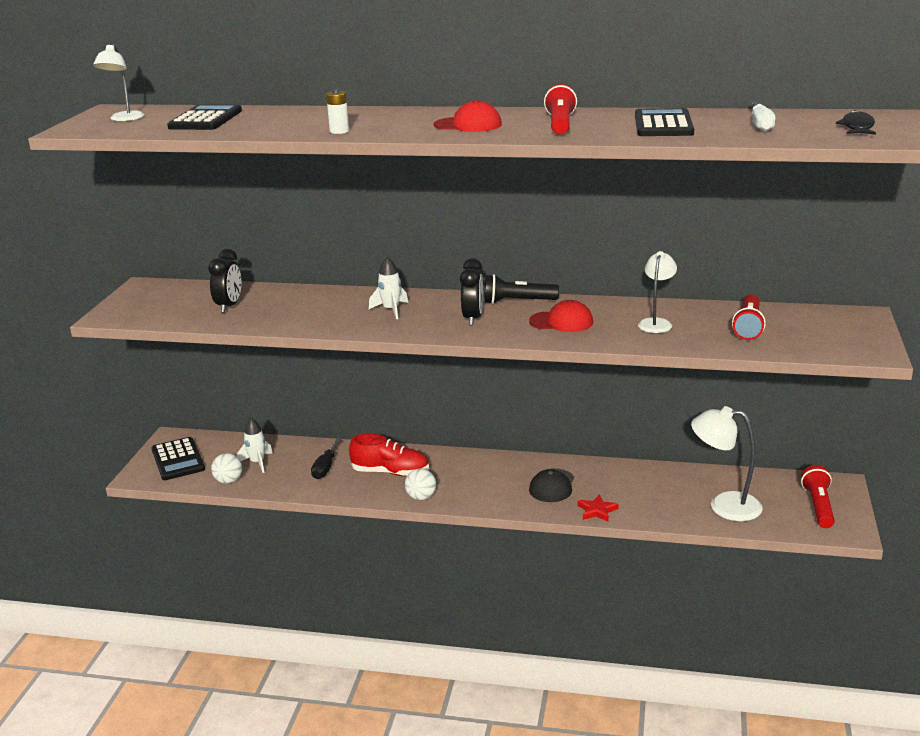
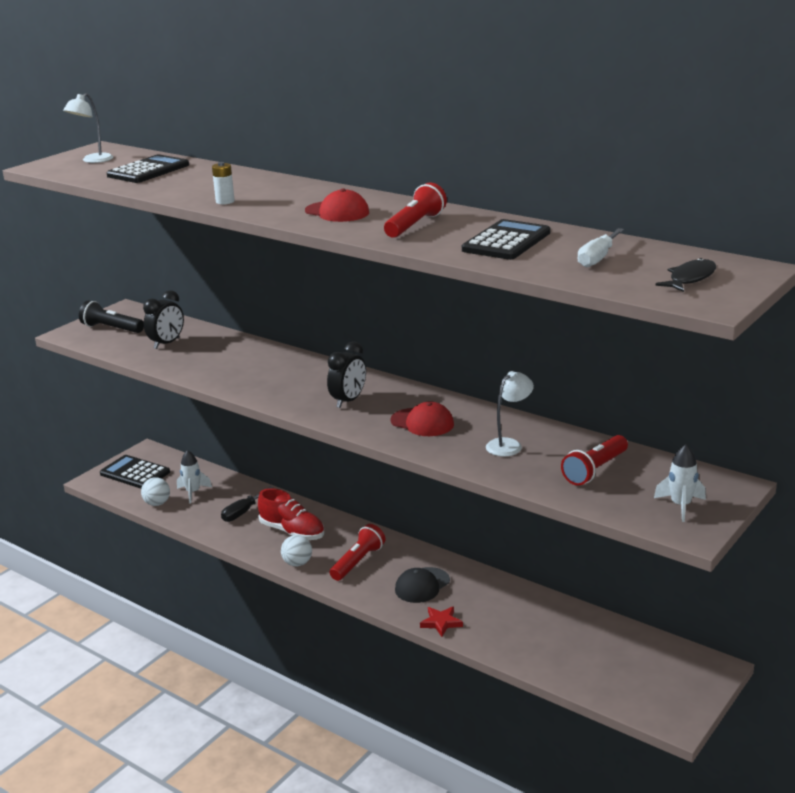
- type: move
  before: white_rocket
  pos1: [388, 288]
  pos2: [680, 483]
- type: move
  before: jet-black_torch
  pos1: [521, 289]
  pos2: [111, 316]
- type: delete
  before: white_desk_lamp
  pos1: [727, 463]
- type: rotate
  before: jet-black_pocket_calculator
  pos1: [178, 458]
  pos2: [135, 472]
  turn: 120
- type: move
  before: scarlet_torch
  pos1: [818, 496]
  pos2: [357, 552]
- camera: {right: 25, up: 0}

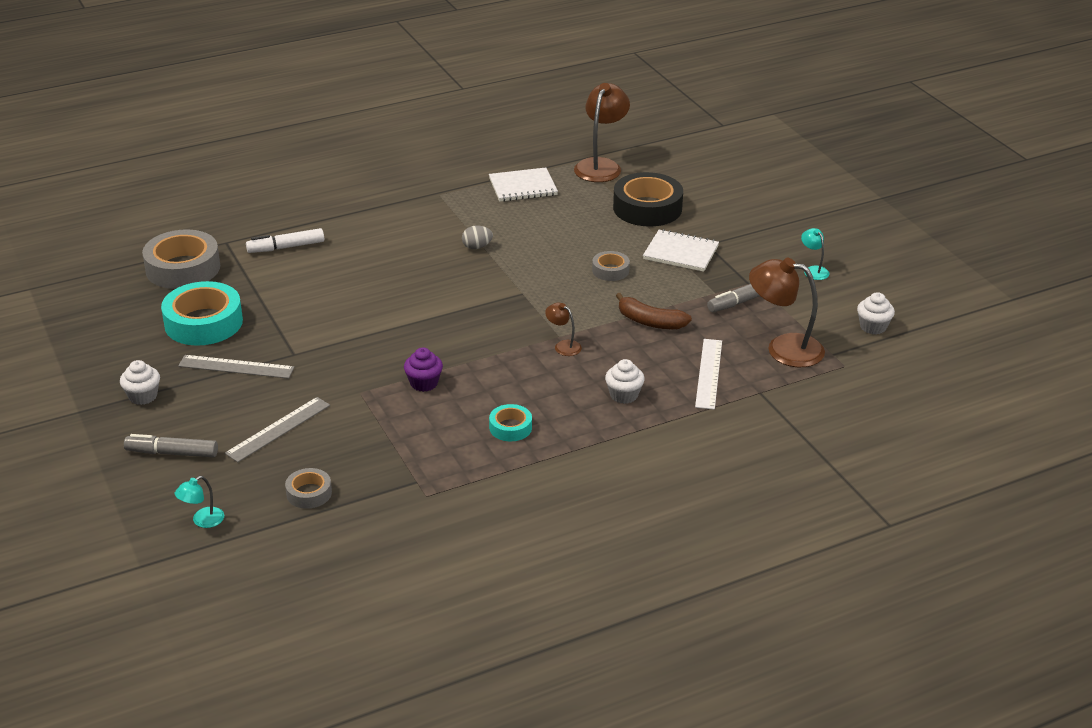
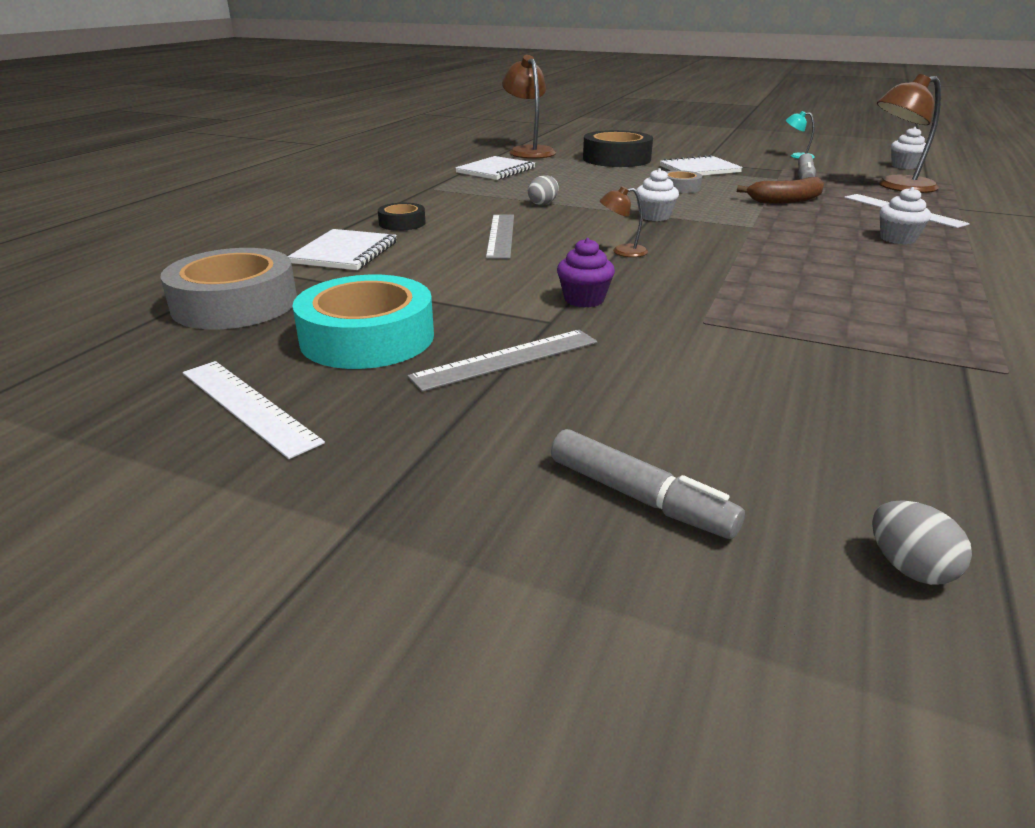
- type: replace
  before: white_marker_pen
  after: white_notepad
  pos1: [285, 240]
  pos2: [342, 249]
- type: move
  before: dark_brown_desk_lamp
  pos1: [563, 329]
  pos2: [624, 221]
- type: move
  before: royal_purple_muffin
  pos1: [423, 369]
  pos2: [586, 273]
- type: move
  before: white_muffin
  pos1: [140, 382]
  pos2: [657, 194]
- type: move
  before: gray_straightedge
  pos1: [277, 429]
  pos2: [500, 236]
- type: delete
  before: turquoise_sticky_tape
  pos1: [510, 422]
- type: rotate
  before: gray_marker_pen
  pos1: [171, 445]
  pos2: [648, 484]
  turn: -105
- type: delete
  before: gray_sticky_tape
  pos1: [308, 488]
- type: replace
  before: turquoise_desk_lamp
  after: gray_toy_egg
  pos1: [199, 502]
  pos2: [922, 542]
- type: insert
  after: jet-black_sticky_tape
  pos2: [402, 217]
- type: insert
  after: white_straightedge
  pos2: [254, 410]
- camera: {right: -40, up: -5}

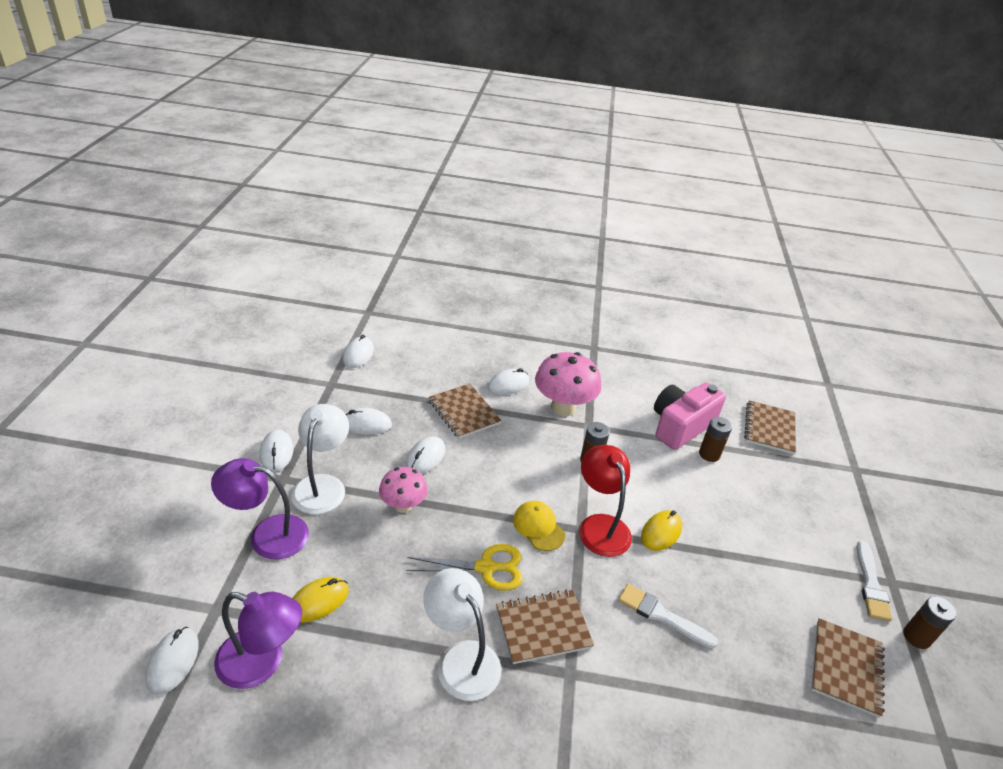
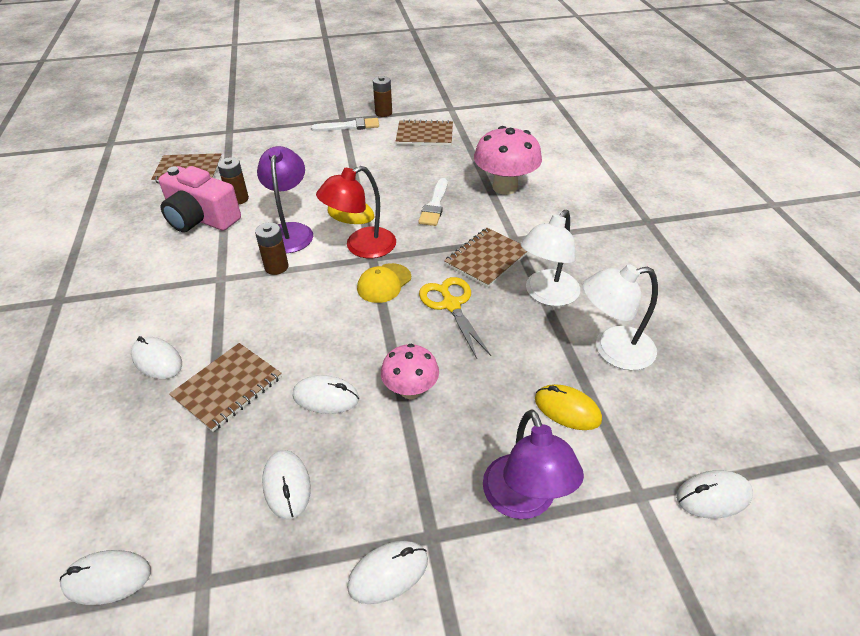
- type: move
  before: pink_toadstool
  pos1: [568, 384]
  pos2: [508, 160]
- type: move
  before: white_desk_lamp
  pos1: [320, 459]
  pos2: [620, 317]
- type: rotate
  before: dark_brown_notepad
  pos1: [545, 626]
  pos2: [486, 258]
  turn: 75
- type: move
  before: royal_purple_desk_lamp
  pos1: [258, 640]
  pos2: [285, 199]
- camera: {right: -105, up: 5}

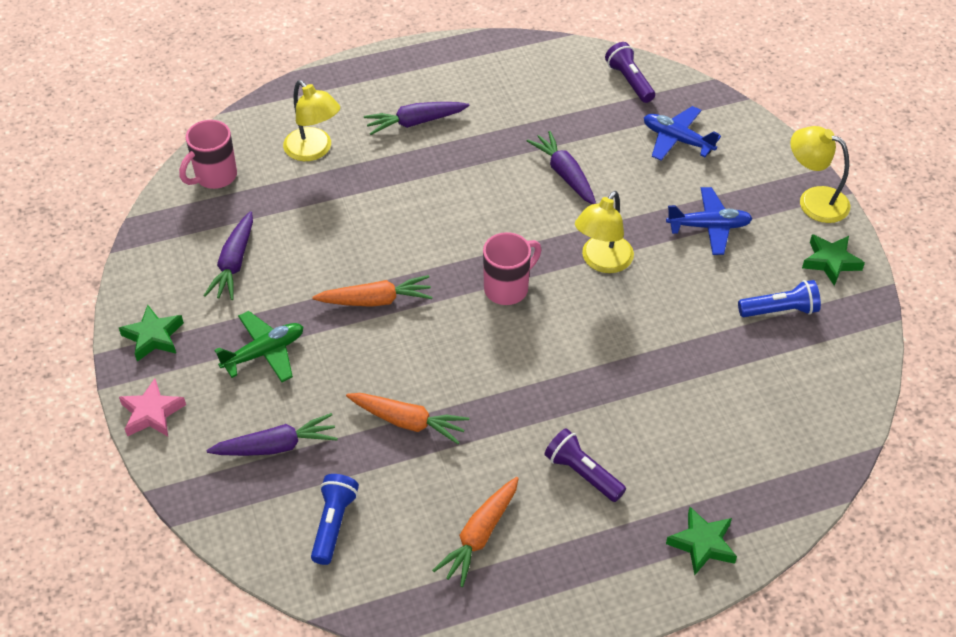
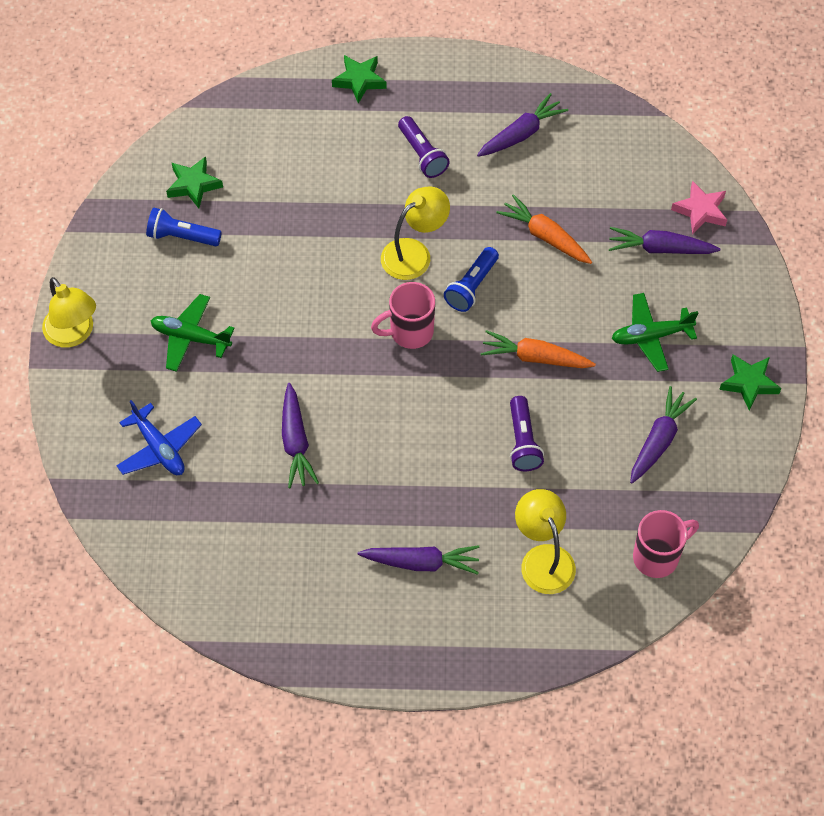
- type: move
  before: royal_purple_torch
  pos1: [630, 72]
  pos2: [527, 433]
- type: recolor
  before: blue_toy_plane
  after: emerald_toy_plane
  pos1: [709, 221]
  pos2: [193, 333]
- type: move
  before: golden_desk_lamp
  pos1: [604, 232]
  pos2: [415, 233]
- type: move
  before: emerald_star_shape
  pos1: [833, 260]
  pos2: [194, 182]
- type: move
  before: pink_star_shape
  pos1: [152, 408]
  pos2: [699, 207]
- type: move
  before: blue_torch
  pos1: [335, 519]
  pos2: [471, 279]
- type: recolor
  before: orange_toy_carrot
  after: royal_purple_toy_carrot
  pos1: [475, 532]
  pos2: [522, 125]
- camera: {right: -160, up: 10}

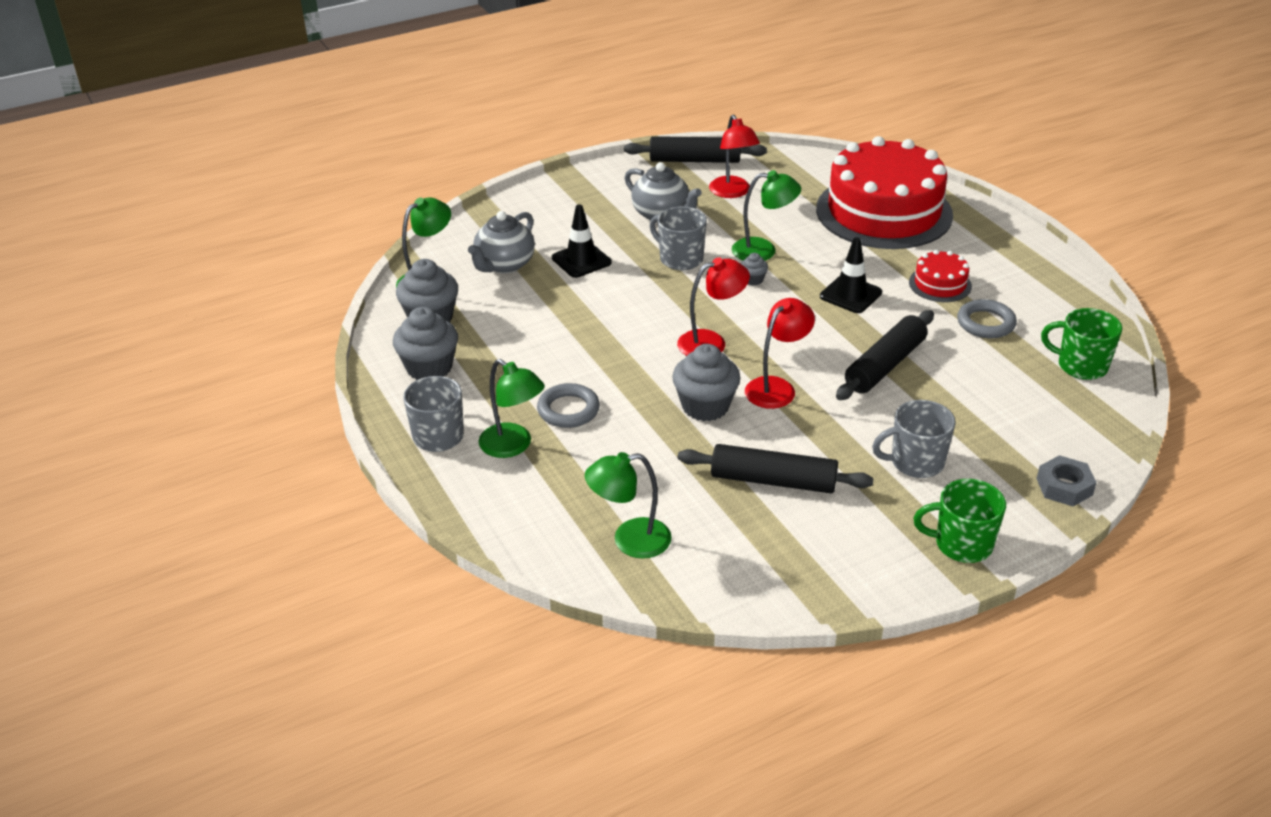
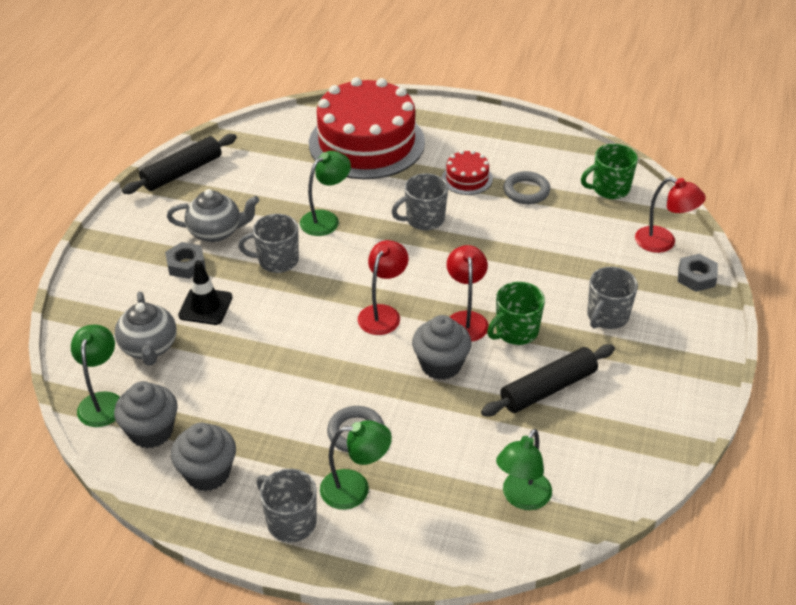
- type: move
  before: scarlet_desk_lamp
  pos1: [734, 156]
  pos2: [670, 215]
- type: replace
  before: jet-black_road_cone
  after: gray_coffee_mug
  pos1: [851, 275]
  pos2: [420, 202]
- type: delete
  before: gray_muffin
  pos1: [754, 269]
- type: delete
  before: jet-black_pastry_roller
  pos1: [885, 355]
- type: move
  before: emerald_coffee_mug
  pos1: [959, 521]
  pos2: [516, 313]
- type: insert
  after: gray_hexagon_nut
  pos2: [185, 260]
- camera: {right: -45, up: 5}

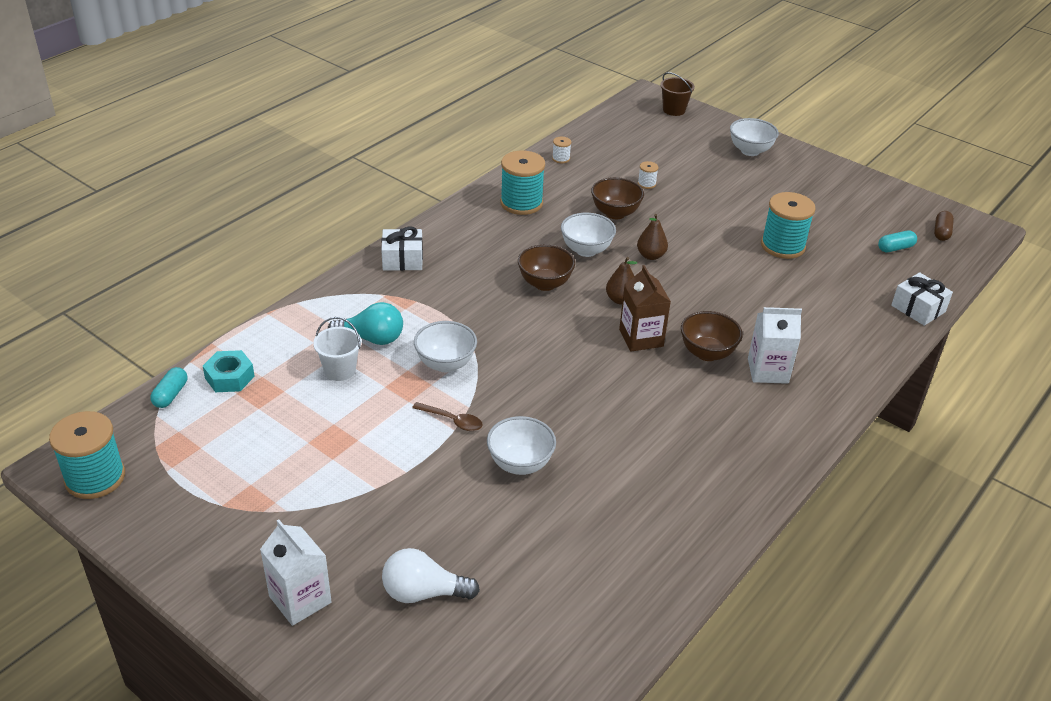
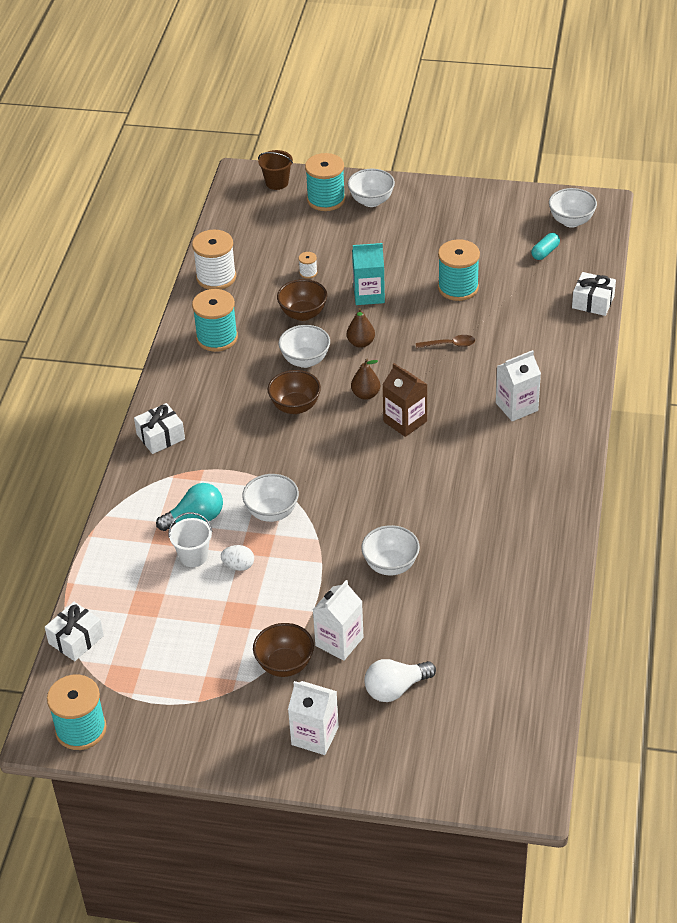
- type: resize
  before: white_spool
  pos1: [561, 150]
  pos2: [214, 259]
  scale: 2.24
- type: replace
  before: dark_brown_pill_shape
  after: white_serving_bowl
  pos1: [944, 226]
  pos2: [573, 208]
- type: move
  before: dark_brown_serving_bowl
  pos1: [712, 336]
  pos2: [283, 650]
- type: delete
  before: turquoise_hexagon_nut
  pos1: [229, 371]
- type: replace
  before: turquoise_pill_shape
  after: white_gift
  pos1: [168, 387]
  pos2: [74, 631]
- type: move
  before: dark_brown_teaspoon
  pos1: [447, 416]
  pos2: [445, 341]
- type: insert
  after: turquoise_spool
  pos2: [325, 182]
- type: insert
  after: turquoise_milk_carton
  pos2: [368, 274]
- type: insert
  after: white_toy_egg
  pos2: [237, 558]
- type: insert
  after: white_milk_carton
  pos2: [338, 620]
- camera: {right: -25, up: 5}

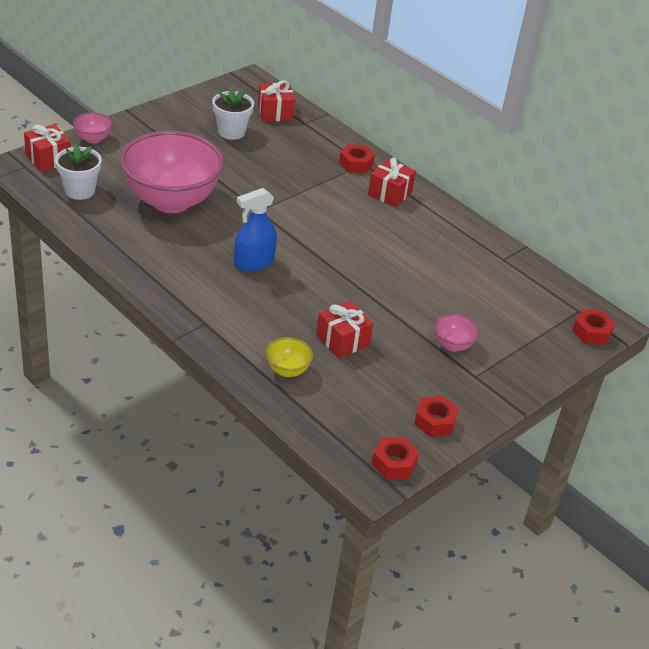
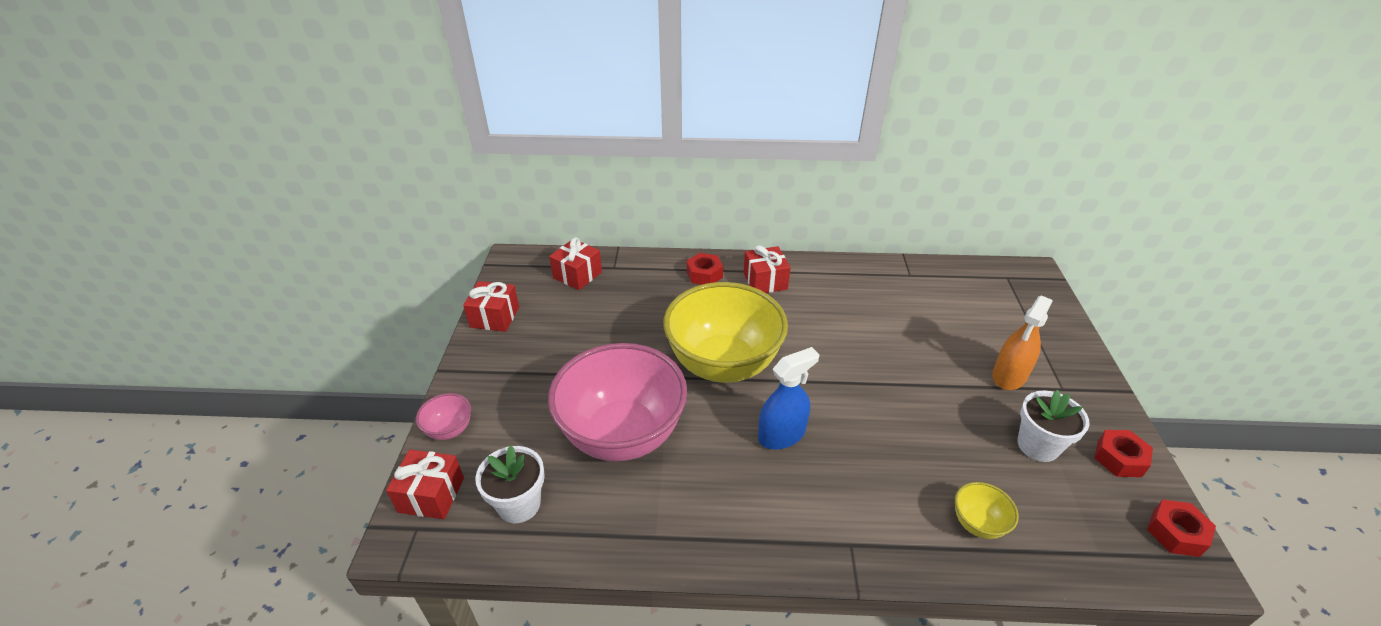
- type: move
  before: white_flower_pot
  pos1: [233, 113]
  pos2: [1053, 426]
- type: rotate
  before: blue_sprayer
  pos1: [255, 229]
  pos2: [789, 398]
  turn: -135
- type: move
  before: scarlet_gift
  pos1: [344, 329]
  pos2: [491, 306]
- type: delete
  before: scarlet_hexagon_nut
  pos1: [593, 327]
- type: replace
  before: pink_serving_bowl
  after: orange_sprayer
  pos1: [456, 333]
  pos2: [1022, 343]
- type: insert
  after: golden_serving_bowl
  pos2: [725, 332]
- camera: {right: -40, up: 0}

